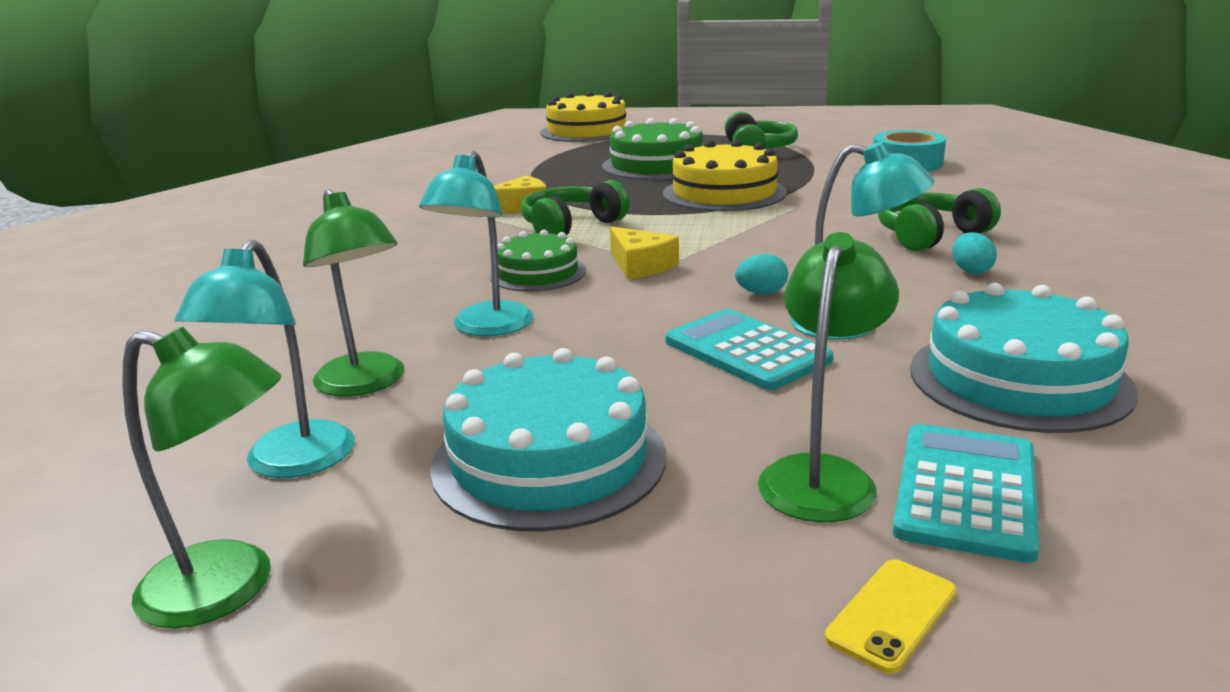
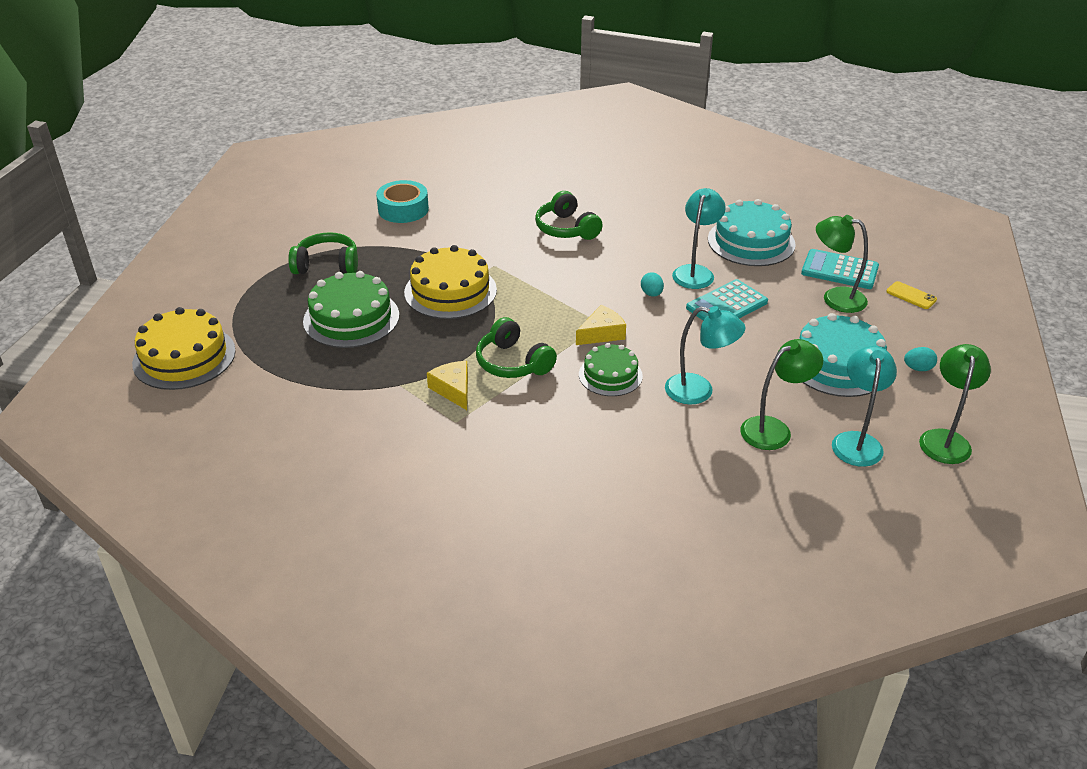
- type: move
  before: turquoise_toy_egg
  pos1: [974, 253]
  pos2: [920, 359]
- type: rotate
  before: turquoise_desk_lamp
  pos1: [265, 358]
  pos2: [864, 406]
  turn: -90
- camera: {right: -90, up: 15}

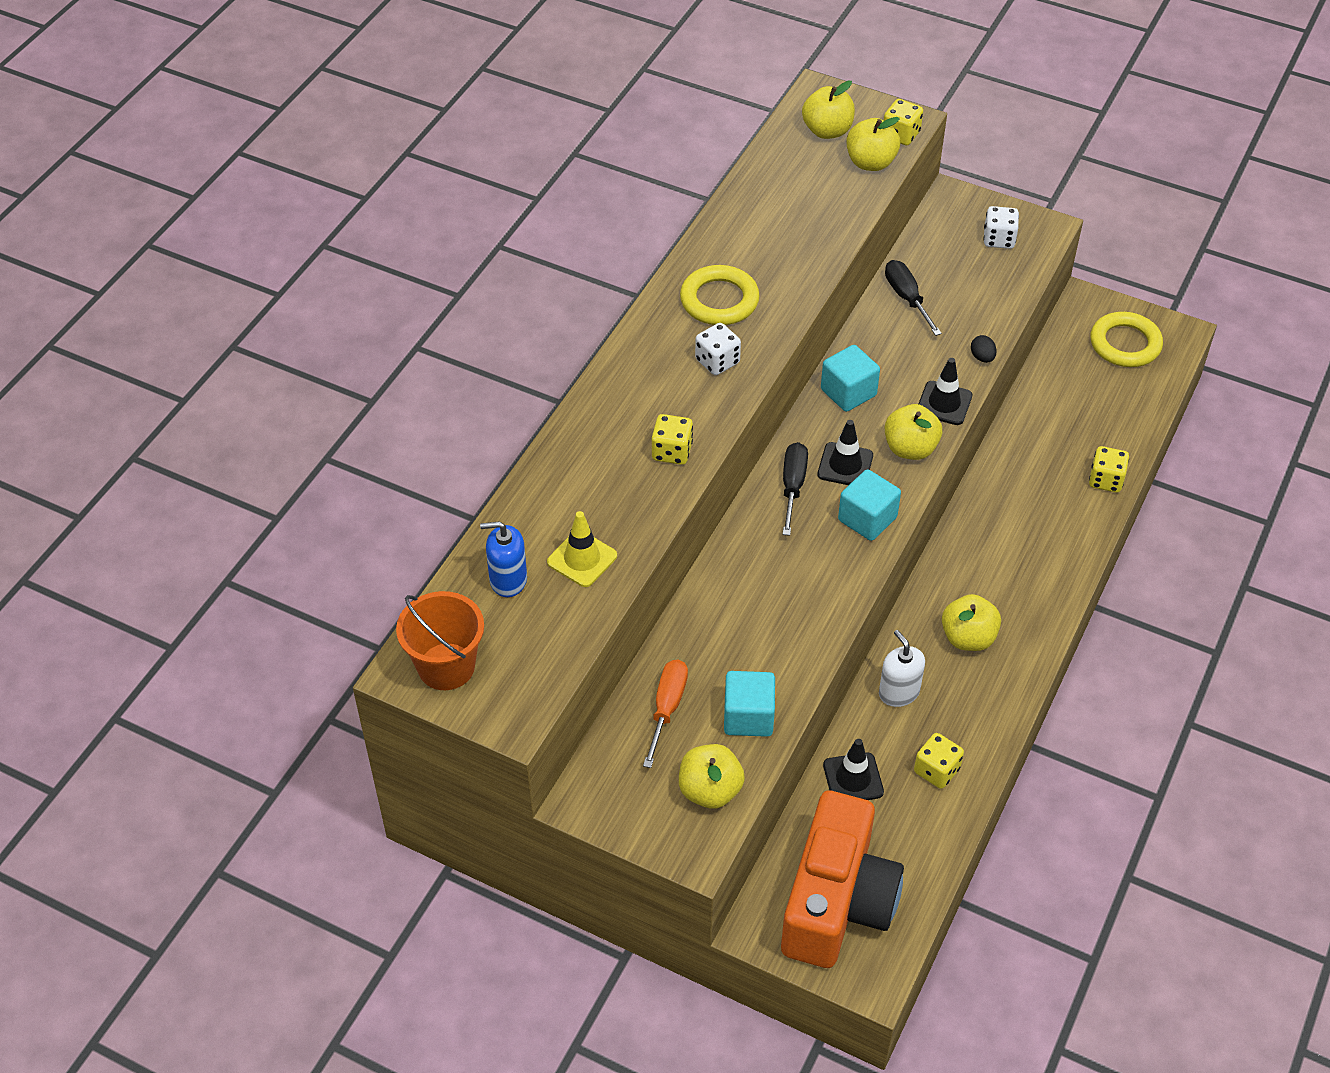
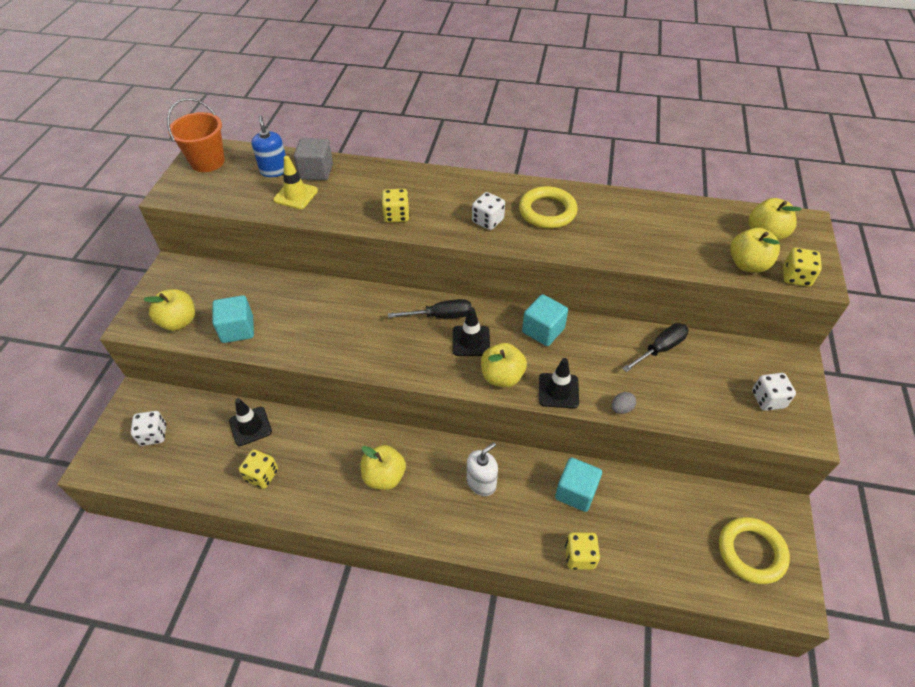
- type: recolor
  before: jet-black_toy_egg
  after: gray_toy_egg
  pos1: [984, 349]
  pos2: [623, 403]
- type: move
  before: turquoise_solid_cube
  pos1: [869, 505]
  pos2: [578, 485]
- type: move
  before: white_soap_dispenser
  pos1: [902, 668]
  pos2: [482, 469]
- type: delete
  before: orange_flat_screwdriver
  pos1: [665, 714]
- type: replace
  before: orange_camera
  after: white_game_die
  pos1: [842, 879]
  pos2: [148, 428]
- type: insert
  after: gray_solid_cube
  pos2: [313, 159]
- camera: {right: 75, up: 0}

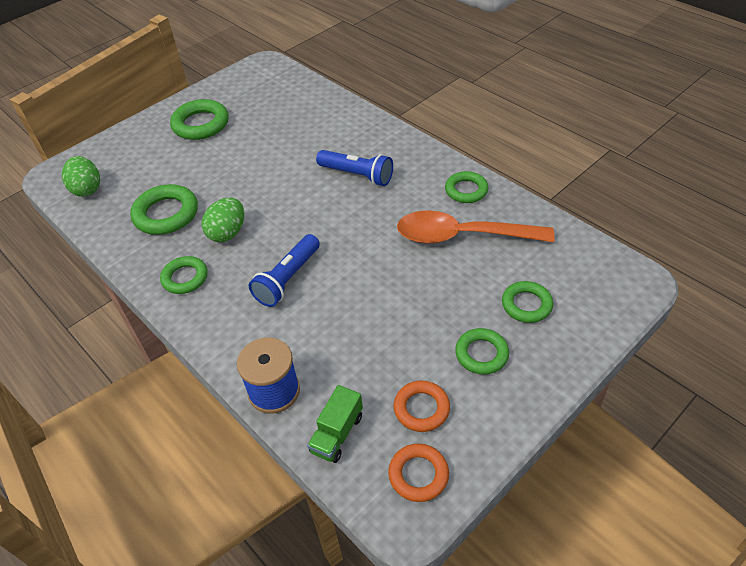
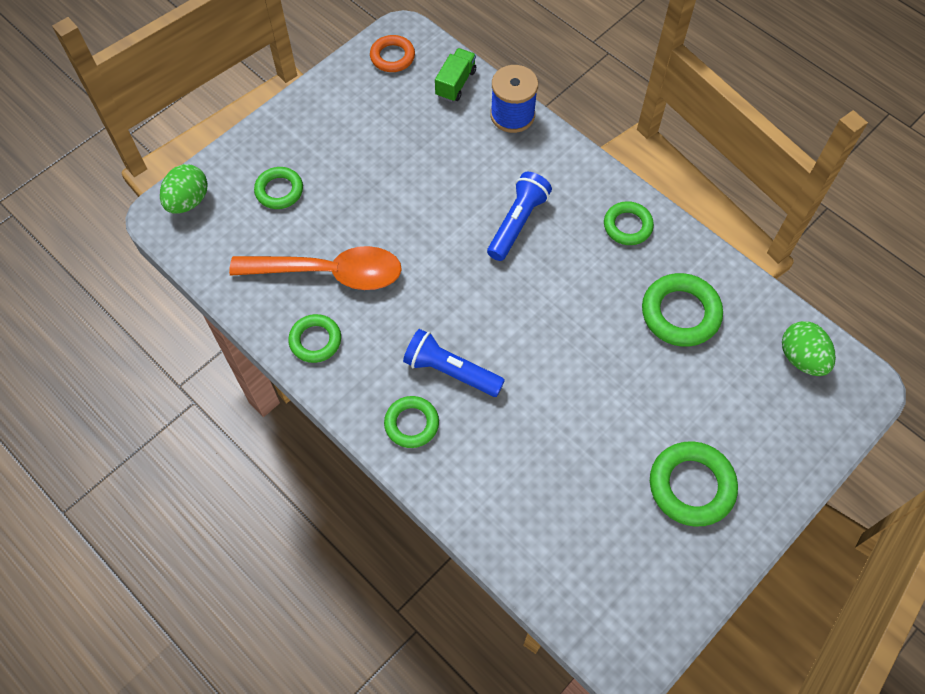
- type: move
  before: emerald_toy_egg
  pos1: [223, 220]
  pos2: [184, 189]
- type: move
  before: emerald_torus
  pos1: [482, 351]
  pos2: [411, 422]
- type: delete
  before: orange_torus
  pos1: [422, 406]
- camera: {right: 175, up: 15}

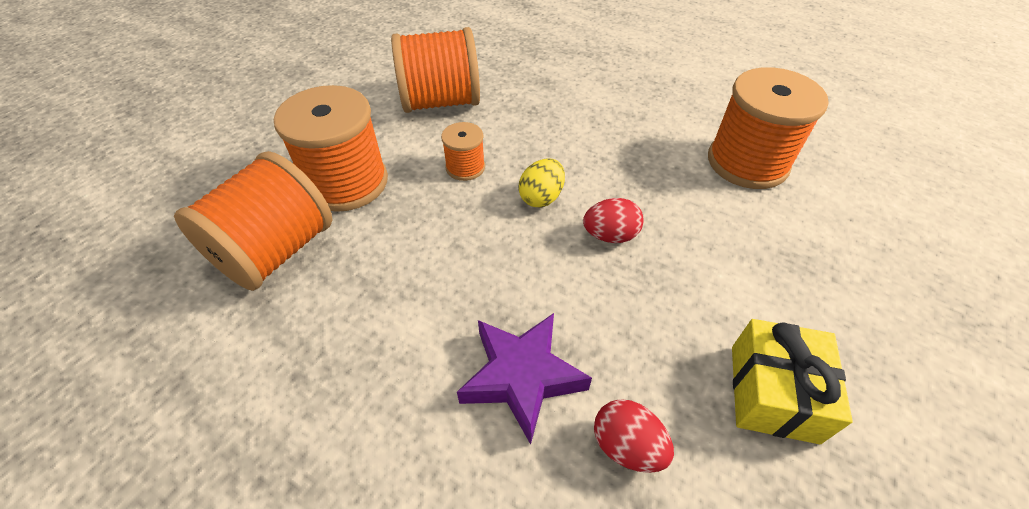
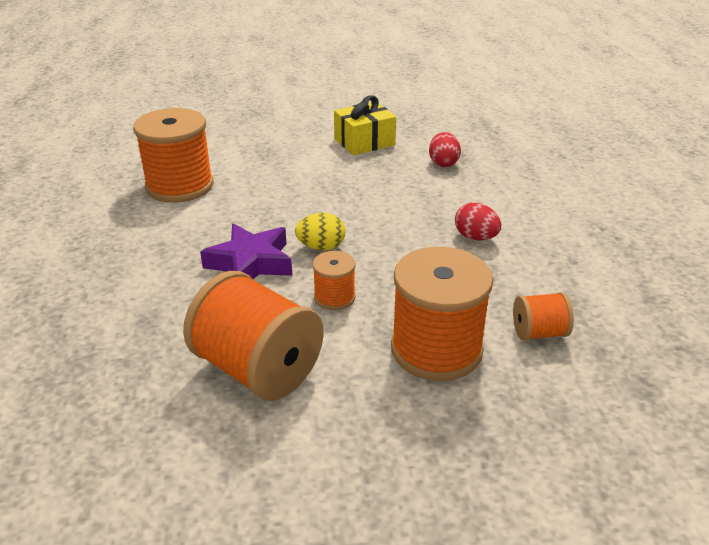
- type: resize
  before: orange_spool
  pos1: [253, 221]
  pos2: [543, 316]
  scale: 0.5
- type: move
  before: scarlet_toy_egg
  pos1: [613, 220]
  pos2: [478, 222]
- type: move
  before: royal_purple_star_shape
  pos1: [524, 378]
  pos2: [246, 251]
- camera: {right: -130, up: -15}

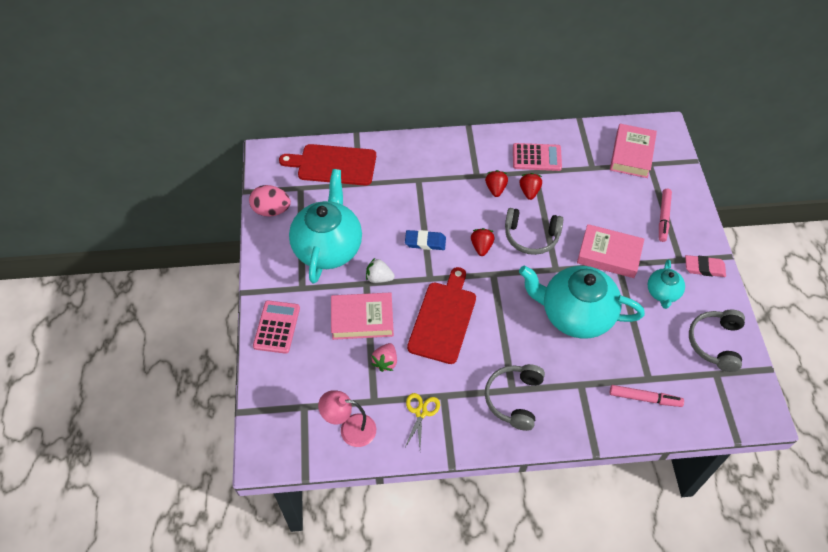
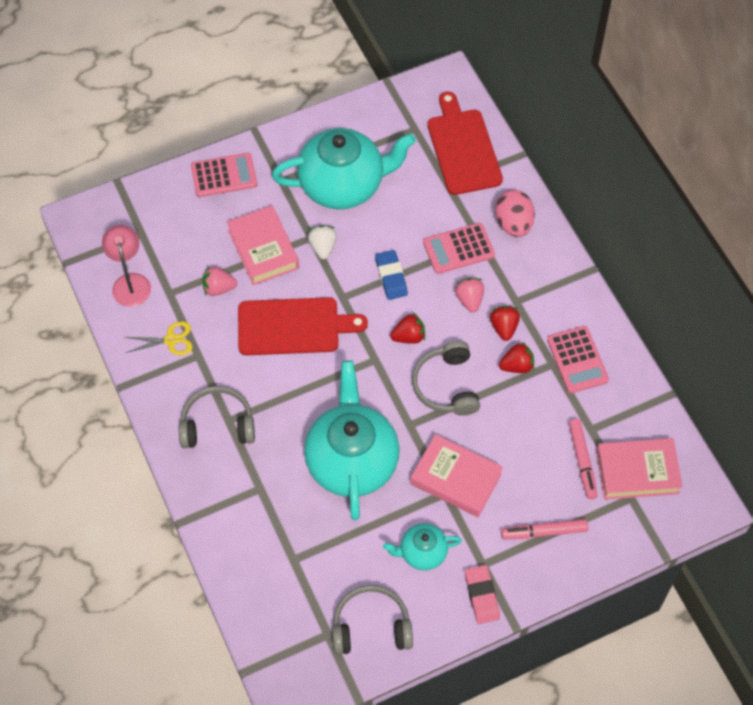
- type: rotate
  before: scarlet_toy_strawberry
  pos1: [496, 183]
  pos2: [505, 323]
  turn: -75
- type: move
  before: pink_toy_egg
  pos1: [270, 201]
  pos2: [515, 213]
- type: rotate
  before: pink_hardcover
  pos1: [610, 251]
  pos2: [456, 475]
  turn: -60
- type: move
  before: pink_marker_pen
  pos1: [647, 396]
  pos2: [583, 459]
- type: insert
  after: pink_pocket_calculator
  pos2: [459, 248]
- type: insert
  after: pink_toy_strawberry
  pos2: [469, 295]
- camera: {right: 70, up: 5}

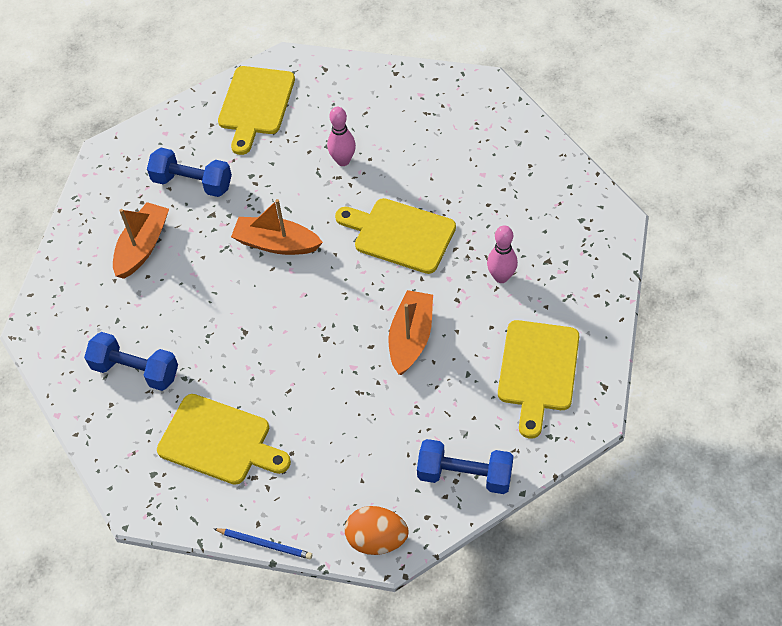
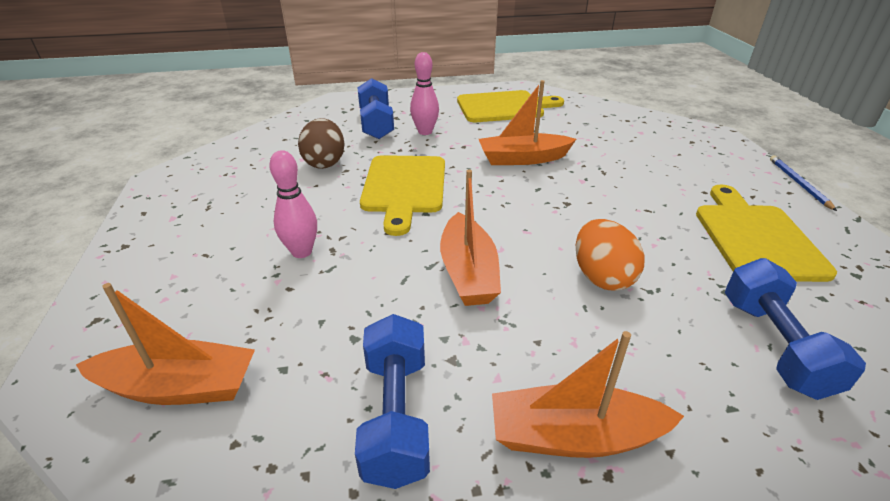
- type: replace
  before: golden_cutting_board
  after: orange_sailboat
  pos1: [256, 110]
  pos2: [165, 344]
- type: move
  before: blue_dumbbell
  pos1: [465, 466]
  pos2: [375, 108]
- type: move
  before: orange_toy_egg
  pos1: [376, 530]
  pos2: [610, 255]
- type: insert
  after: dark_brown_toy_egg
  pos2: [321, 143]
- camera: {right: -115, up: -20}

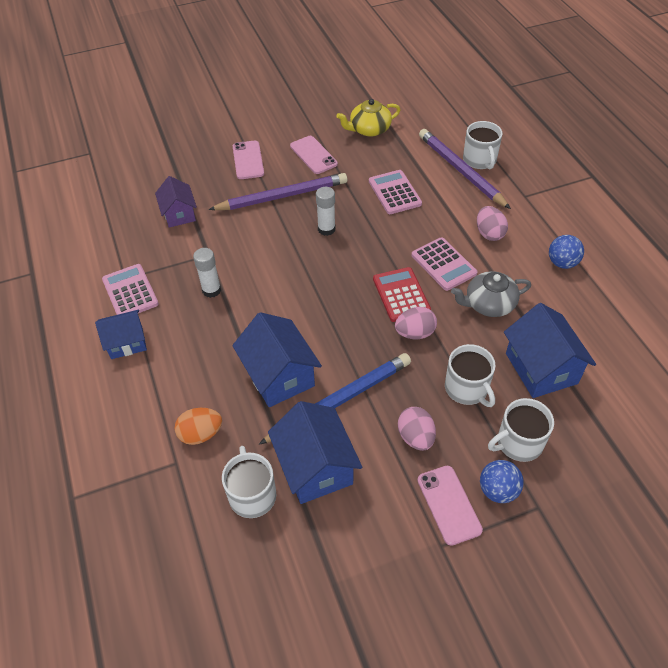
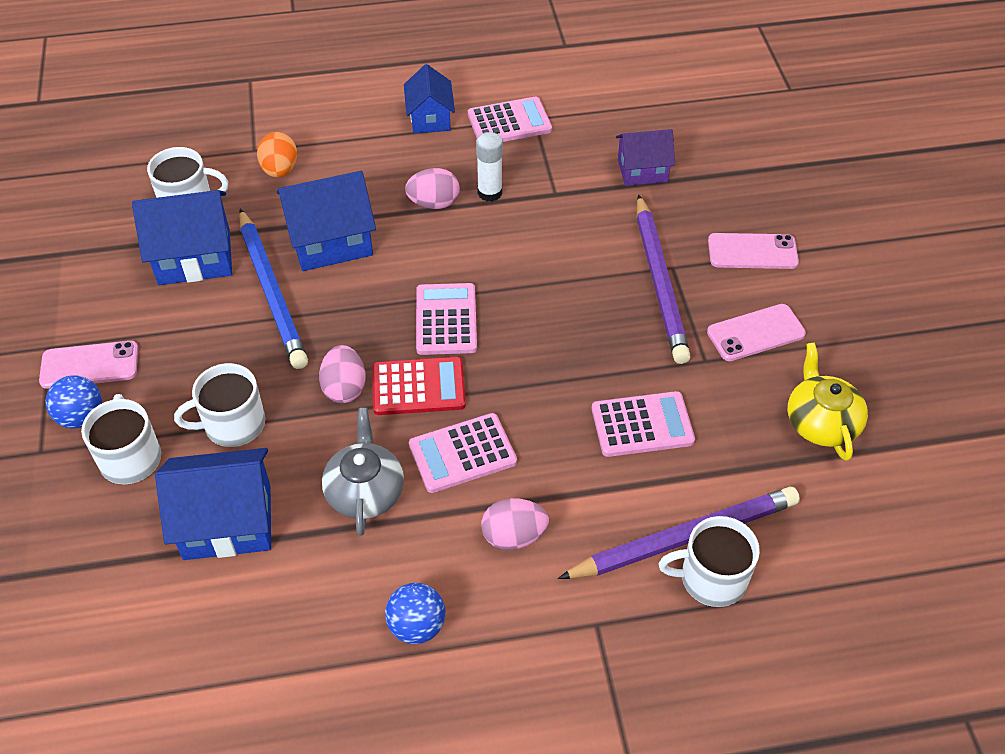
- type: delete
  before: white_glue
  pos1: [325, 211]
- type: move
  before: pink_toy_egg
  pos1: [417, 429]
  pos2: [432, 188]
- type: insert
  after: pink_pocket_calculator
  pos2: [446, 319]
- camera: {right: 100, up: 0}

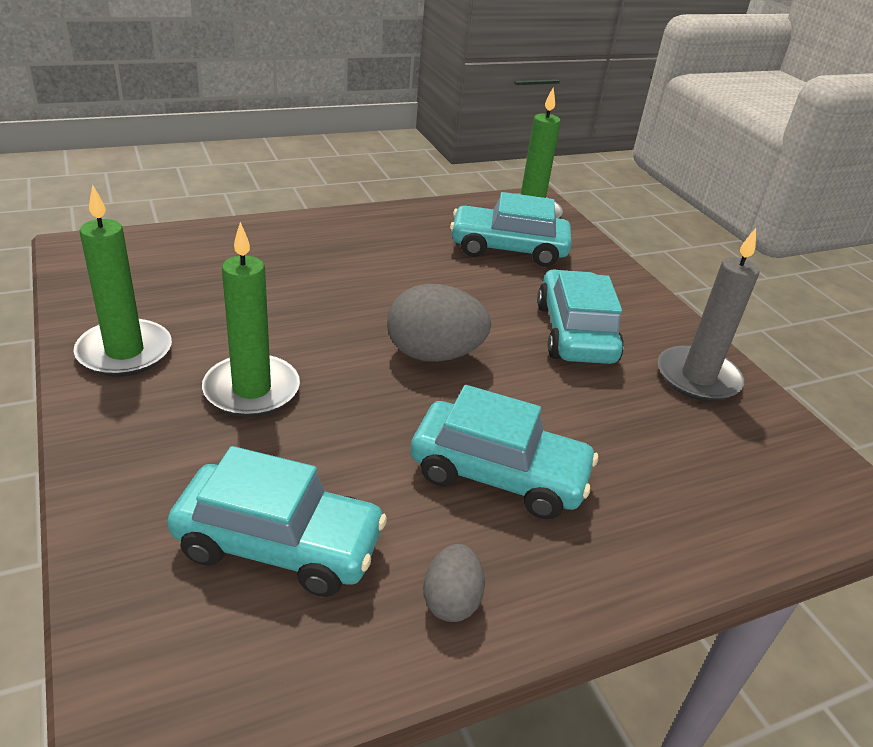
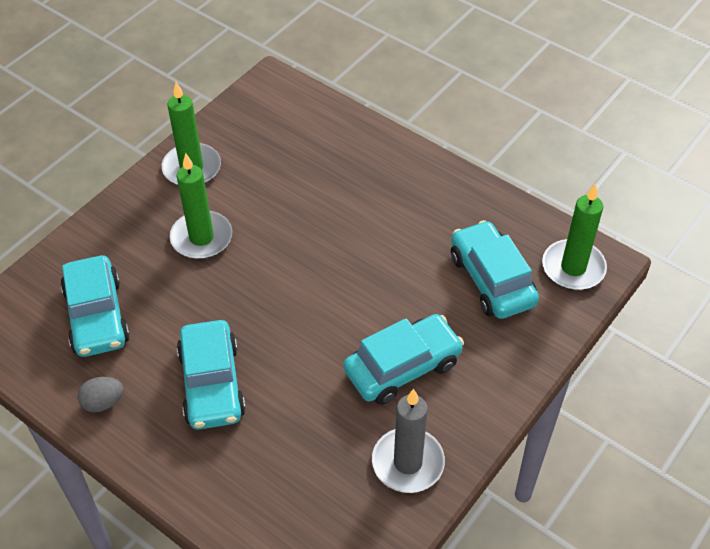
- type: delete
  before: gray_toy_egg
  pos1: [439, 323]
- camera: {right: 65, up: 15}

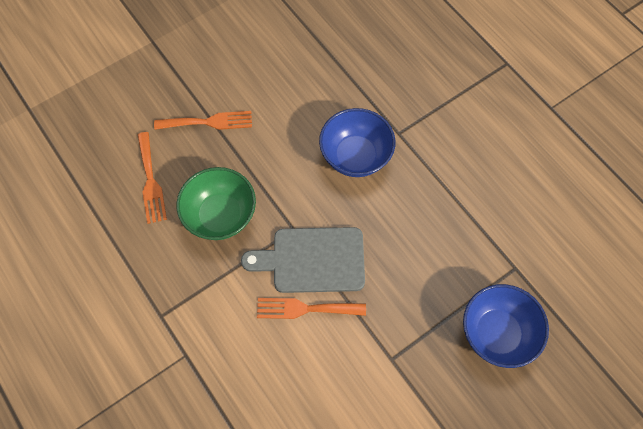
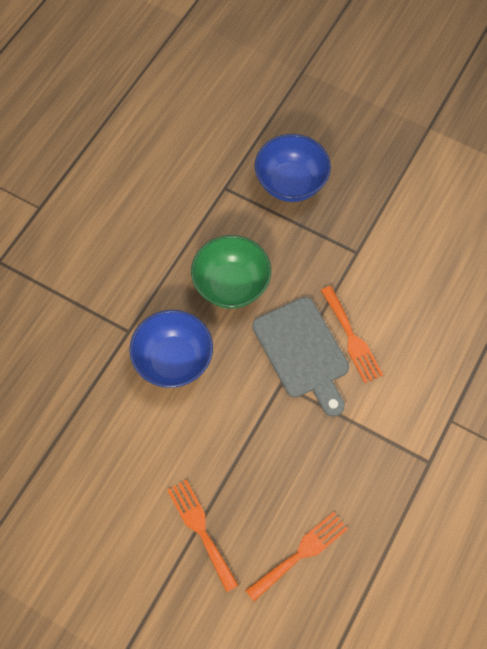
- type: move
  before: emerald_serving_bowl
  pos1: [216, 203]
  pos2: [231, 272]
- camera: {right: -115, up: 0}

